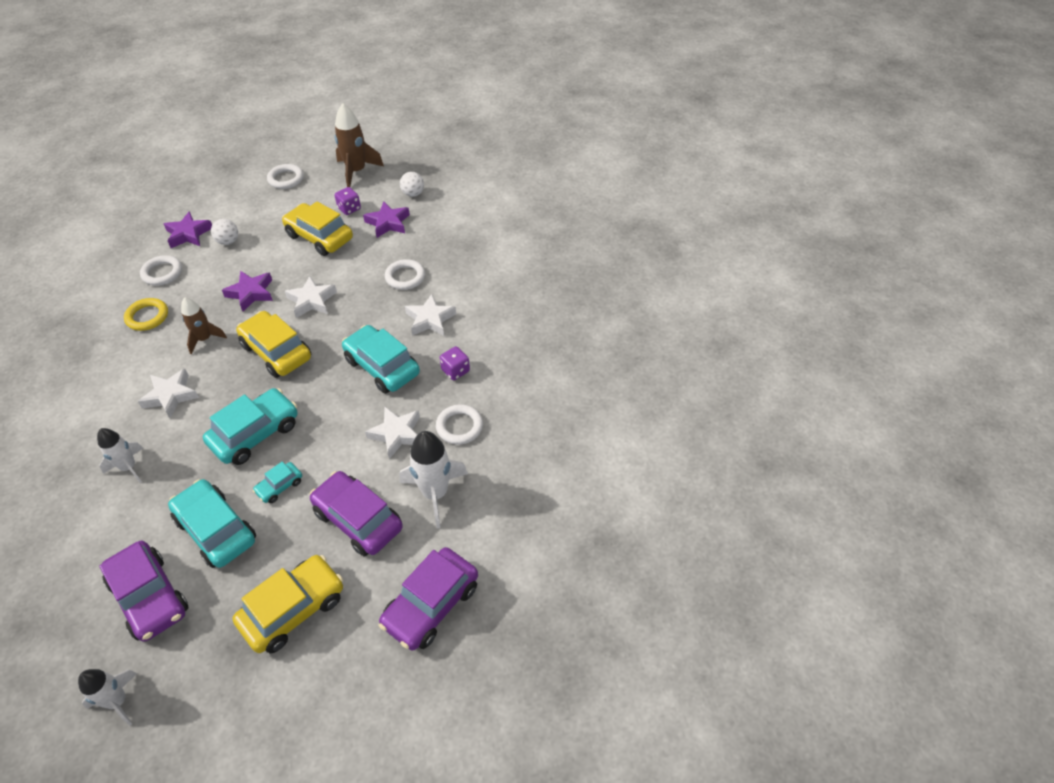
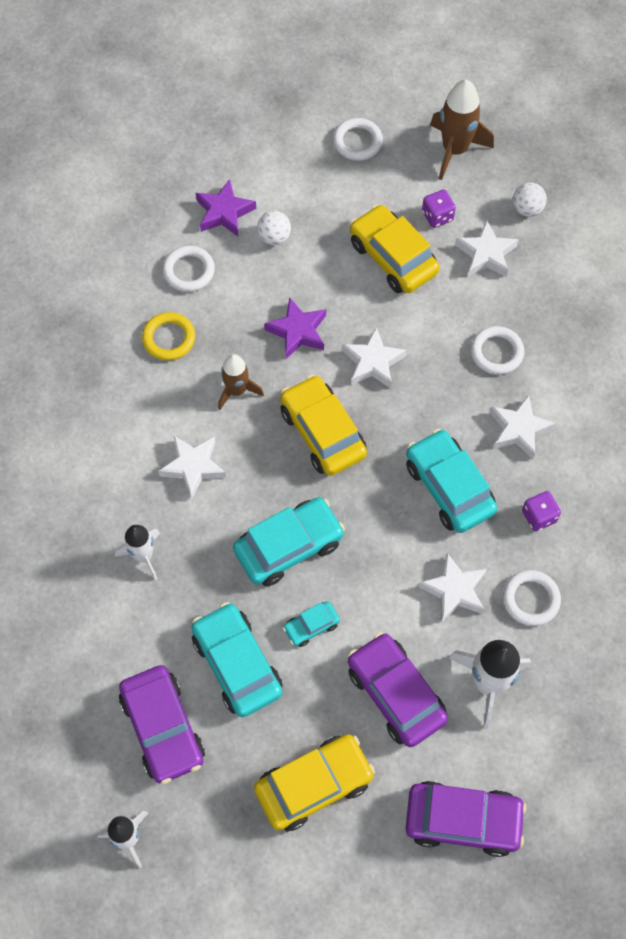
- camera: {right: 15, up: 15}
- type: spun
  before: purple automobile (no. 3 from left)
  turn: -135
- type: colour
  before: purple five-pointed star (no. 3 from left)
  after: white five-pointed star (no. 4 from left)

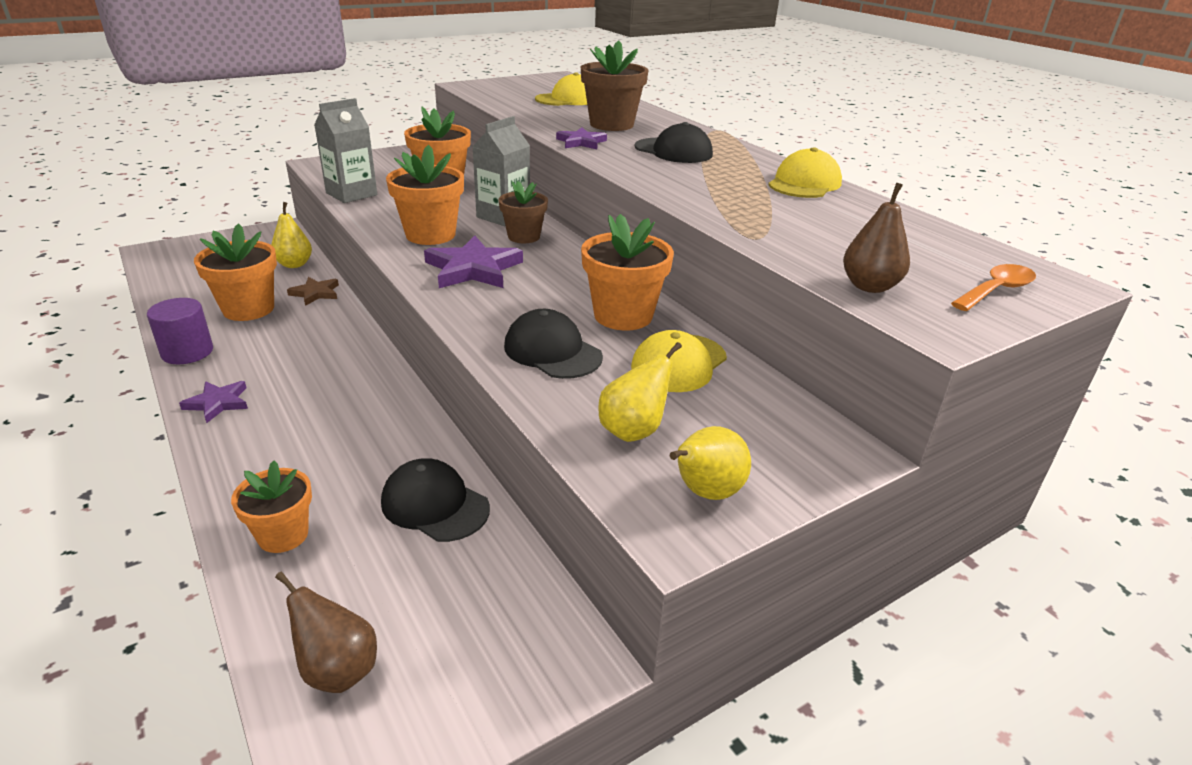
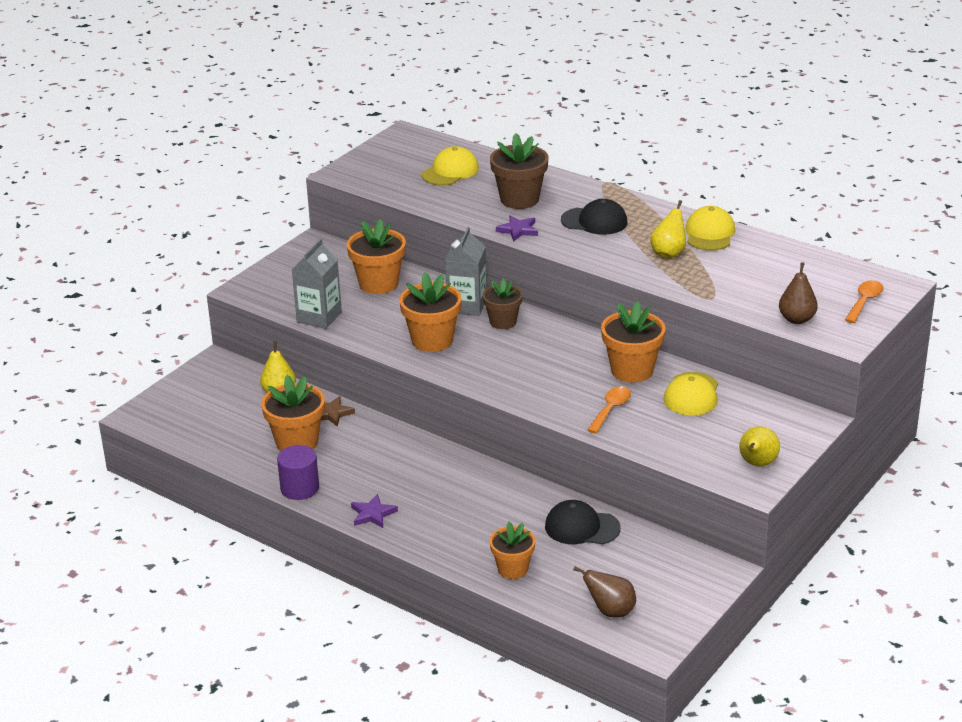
- camera: {right: -20, up: 0}
- type: exchanged
  before: black baseball cap (no. 2 from left)
  after: bright orange spoon (no. 1 from left)
- type: relocated
  before: golden pear (no. 2 from left)
- type: missing
  before: purple five-pointed star (no. 2 from left)

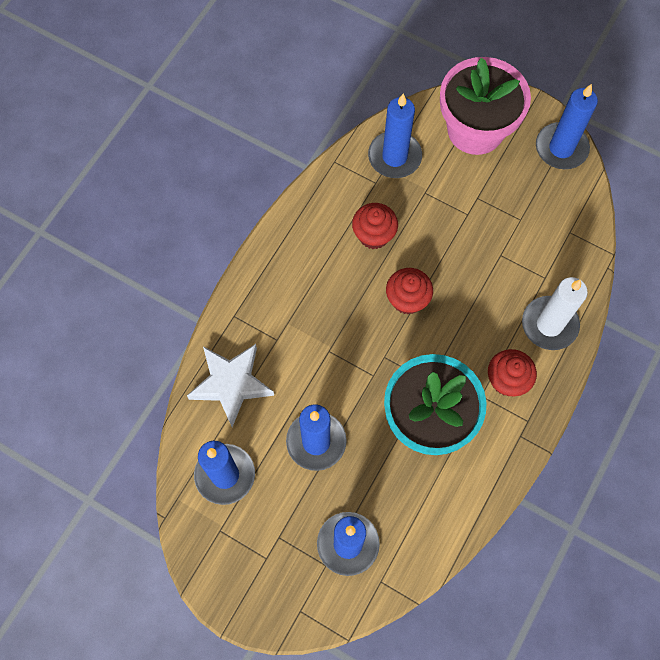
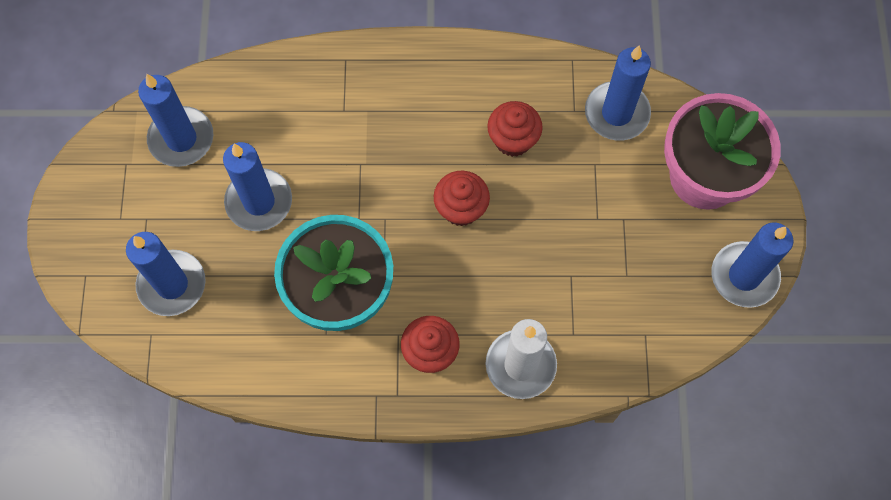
- camera: {right: 60, up: 0}
- type: missing
  before: white five-pointed star

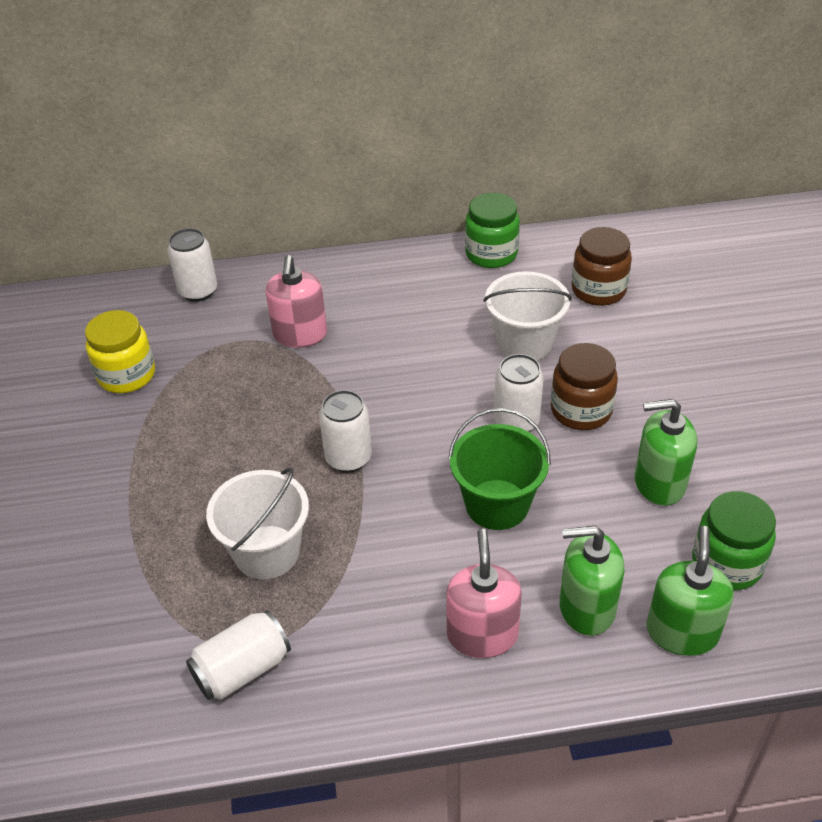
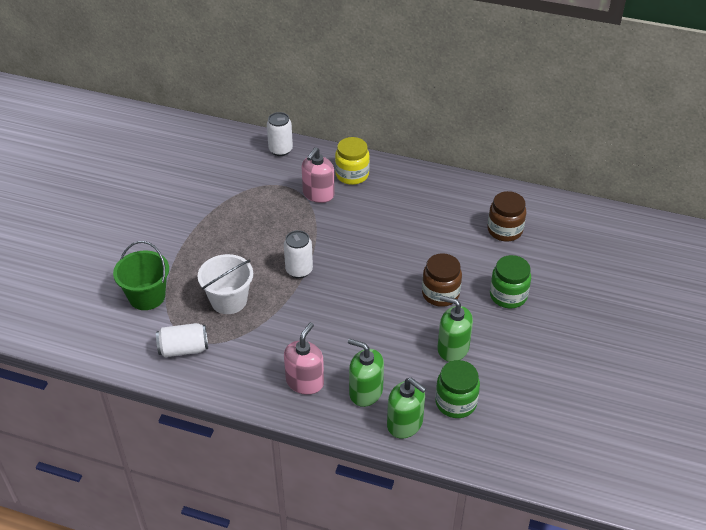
- camera: {right: 25, up: 0}
- type: relocated
  before: leaf-green sand bucket
- type: relocated
  before: golden preserve jar
- type: spun
  before: leaf-green pump bottle (no. 3 from left in the first image)
  turn: 90
- type: relocated
  before: leaf-green preserve jar (no. 1 from left in the first image)
  after: leaf-green preserve jar (no. 2 from left)
- type: missing
  before: white sand bucket (no. 2 from left)
- type: missing
  before: white tin (no. 4 from left)

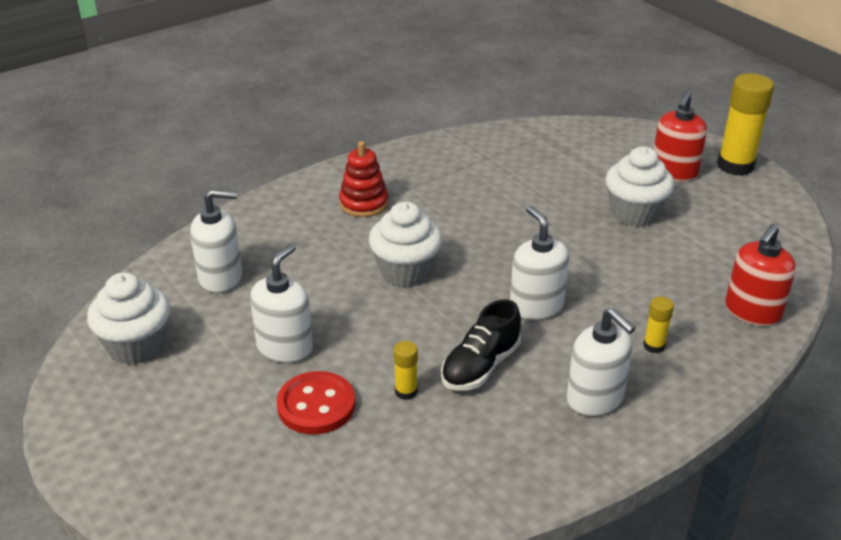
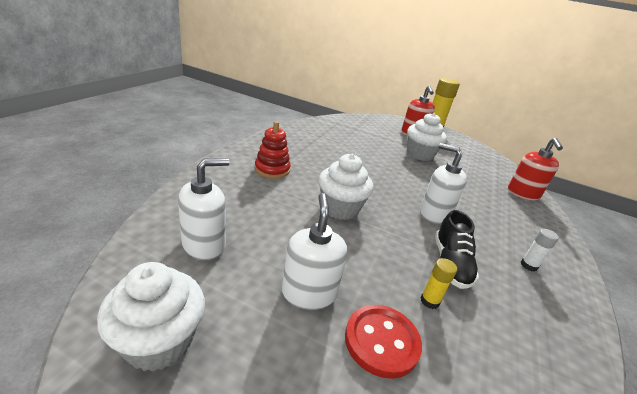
- camera: {right: -35, up: -5}
- type: exchanged
  before: white pump bottle (no. 4 from left)
  after: white stick of glue
- type: missing
  before: golden stick of glue (no. 2 from left)

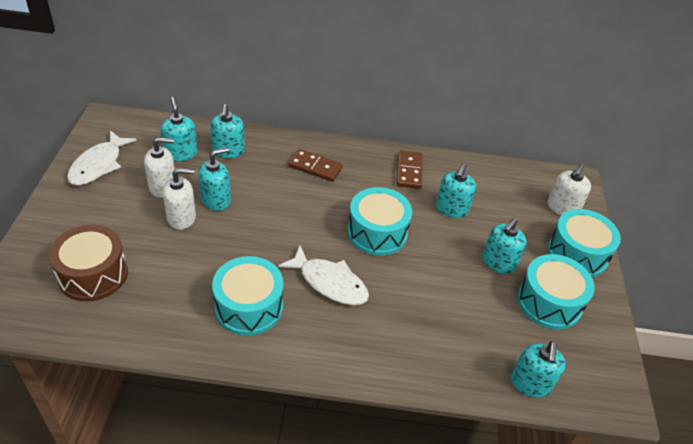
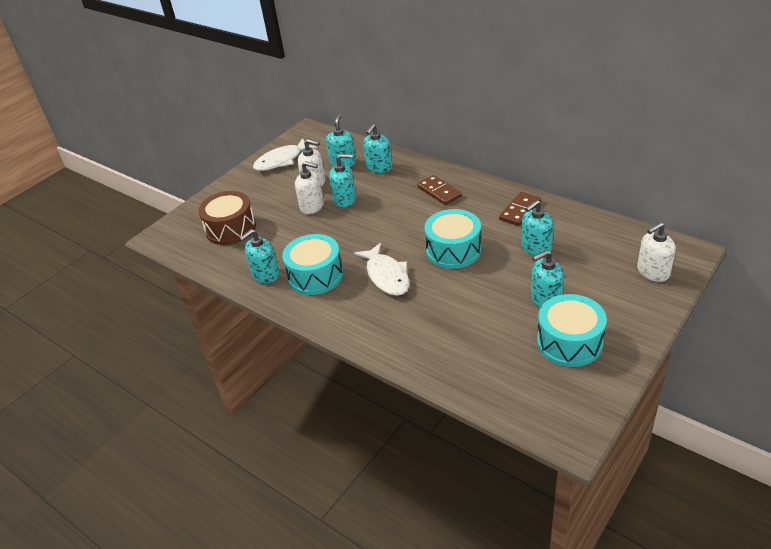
- camera: {right: 40, up: -5}
- type: relocated
  before: turquoise pump bottle (no. 6 from left in the first image)
  after: turquoise pump bottle (no. 1 from left)
- type: missing
  before: turquoise snare drum (no. 4 from left)

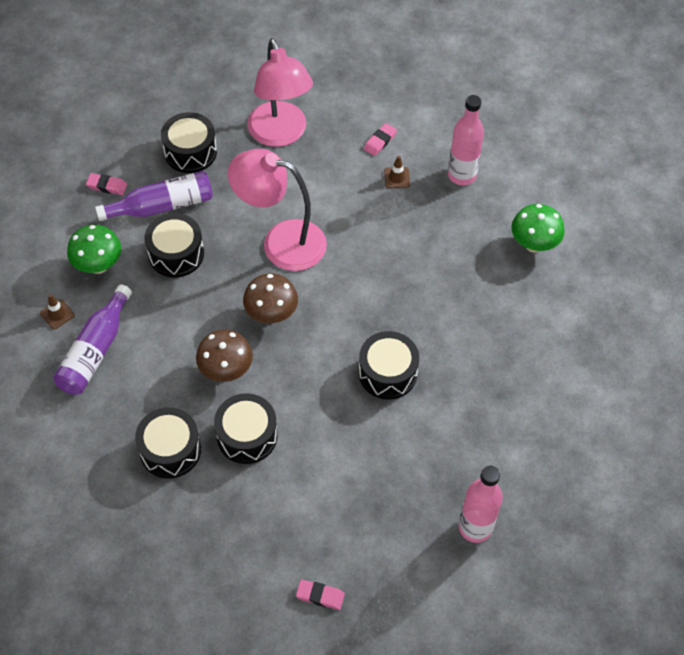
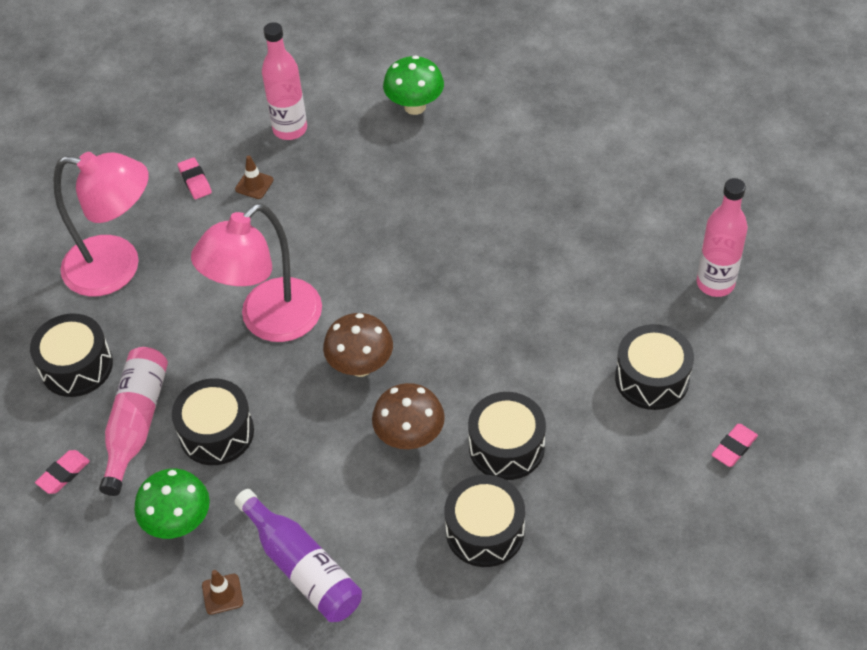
- camera: {right: -60, up: -5}
- type: colour
  before: purple bottle (no. 2 from left)
  after: rose-pink bottle (no. 1 from left)
- type: relocated
  before: black snare drum (no. 5 from left)

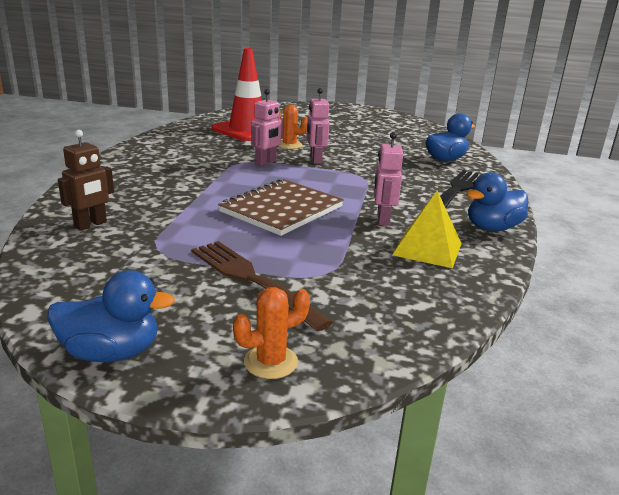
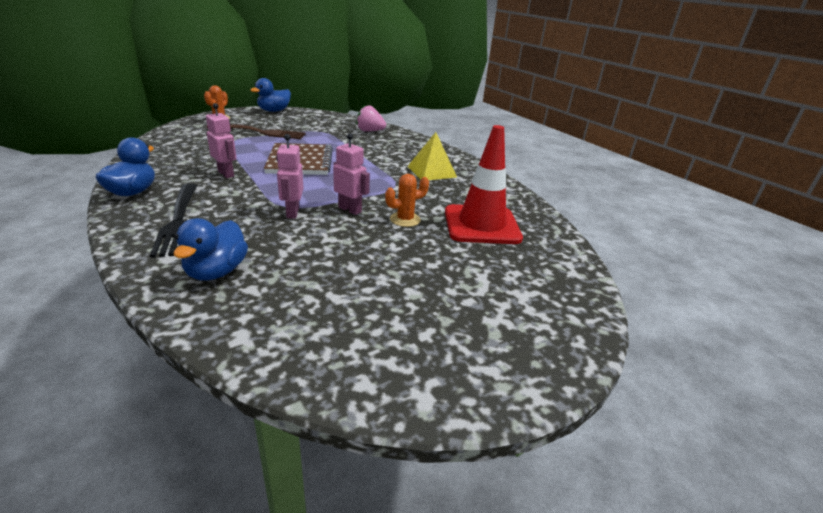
- camera: {right: 135, up: 5}
- type: relocated
  before: rose-pink toy robot (no. 1 from left in the first image)
  after: rose-pink toy robot (no. 2 from left)
- type: exchanged
  before: russet toy robot
  after: rose-pink strawberry
- type: relocated
  before: golden pyramid

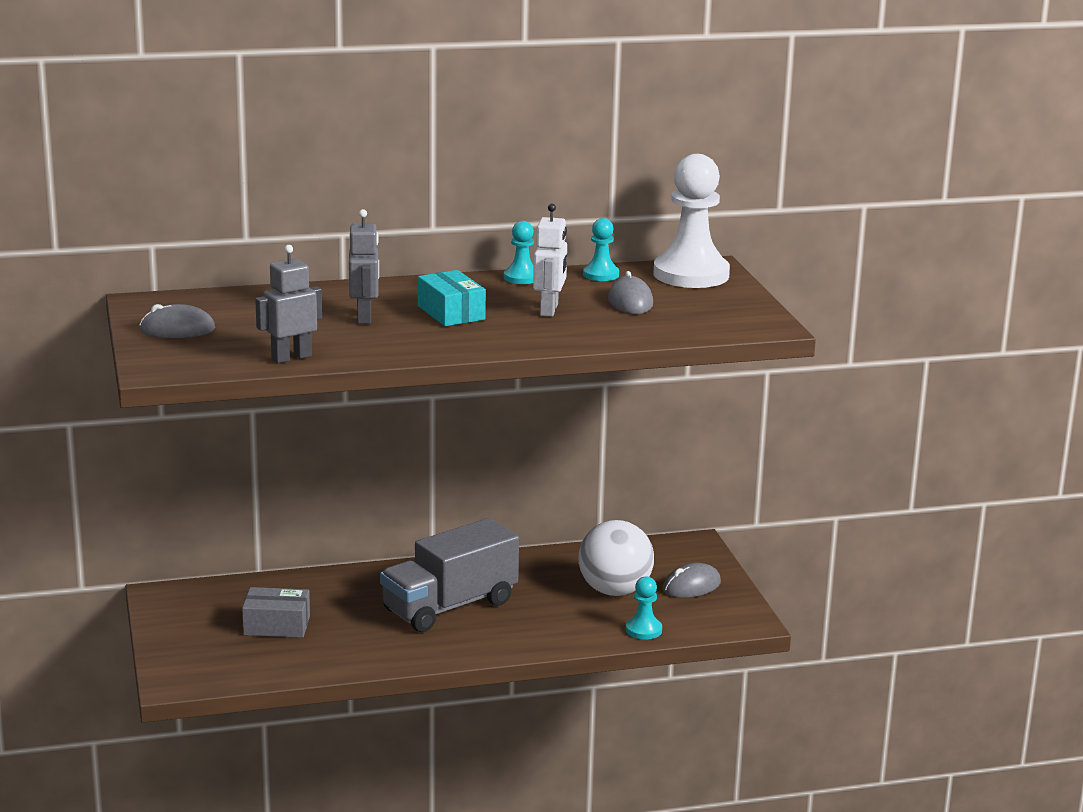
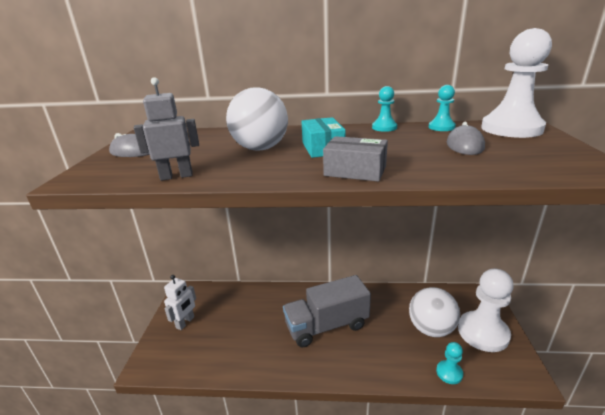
- camera: {right: 20, up: 5}
- type: relocated
  before: white toy robot
- type: exchanged
  before: grey toy robot (no. 2 from left)
  after: white play ball (no. 1 from left)
- type: relocated
  before: grey parcel
- type: exchanged
  before: grey computer mouse (no. 3 from left)
  after: white game pawn (no. 1 from left)

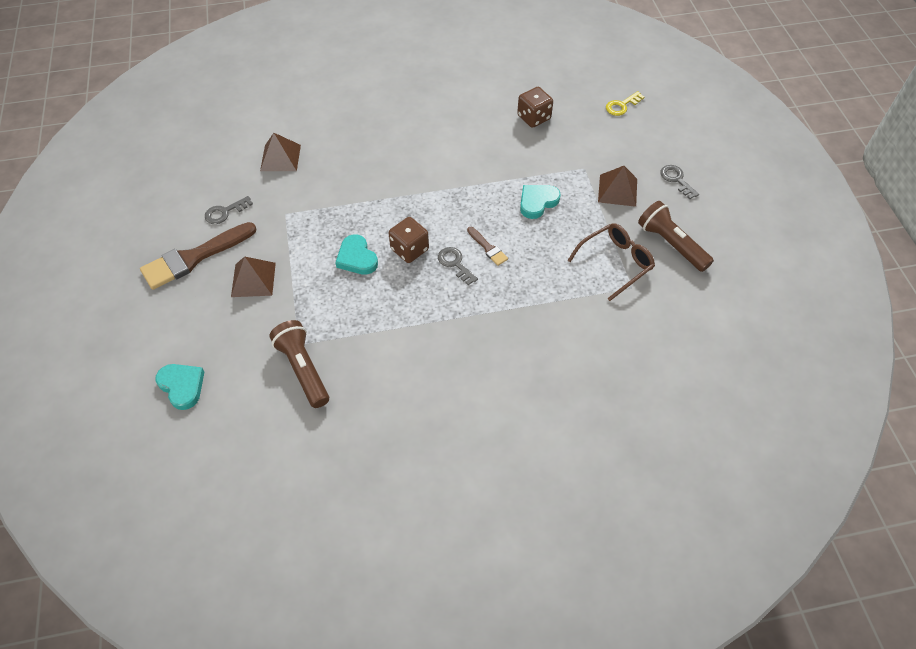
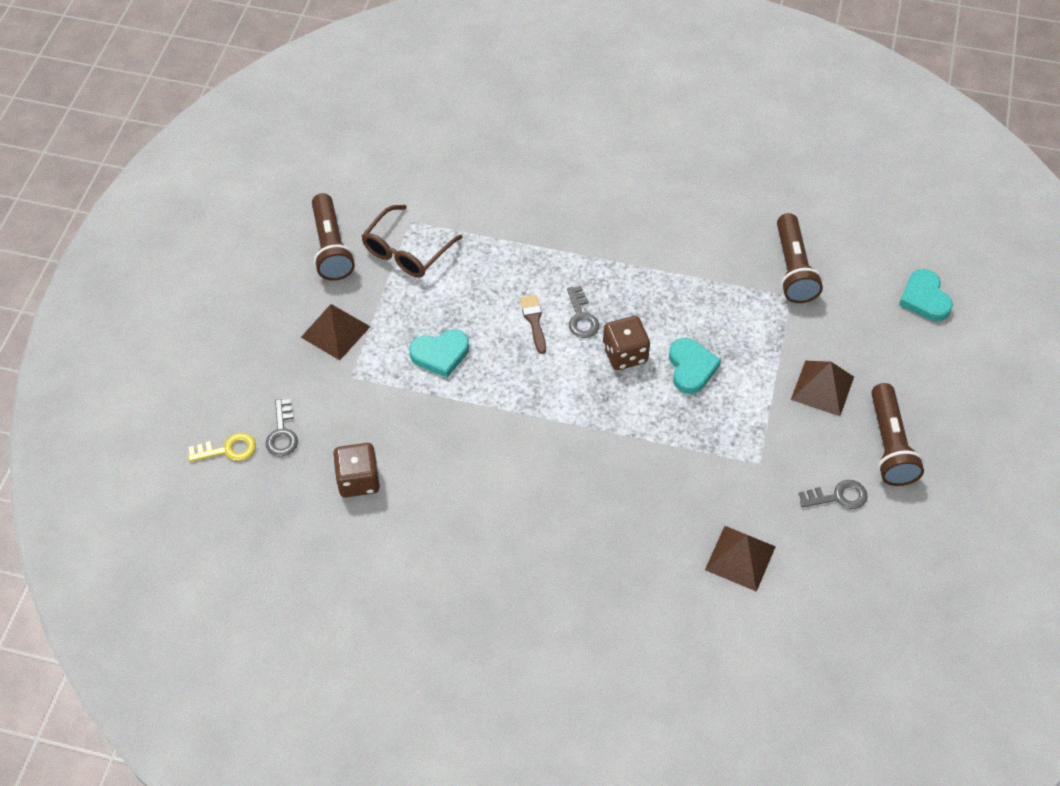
- camera: {right: -155, up: 0}
- type: relocated
  before: grey key (no. 3 from left in the first image)
  after: grey key (no. 1 from left)
- type: spun
  before: russet glasses
  turn: -45
- type: exchanged
  before: russet brush (no. 1 from left)
  after: russet pocket torch (no. 3 from left)

